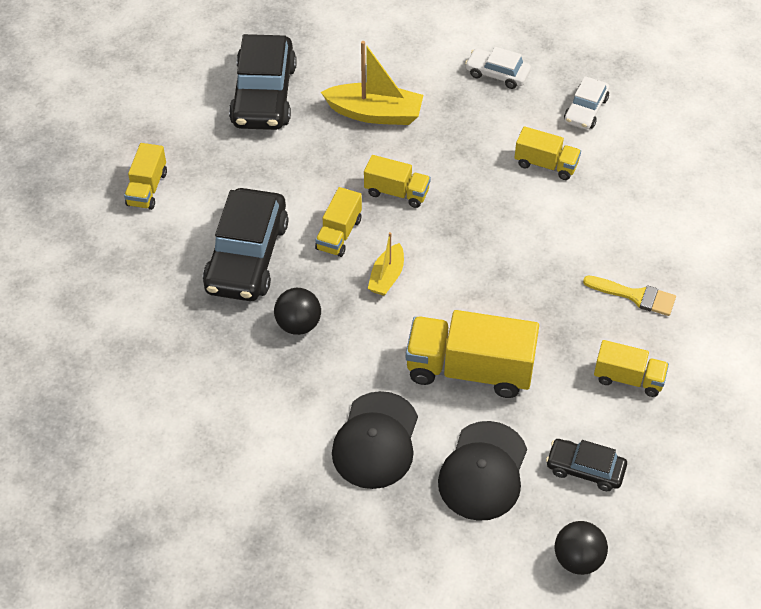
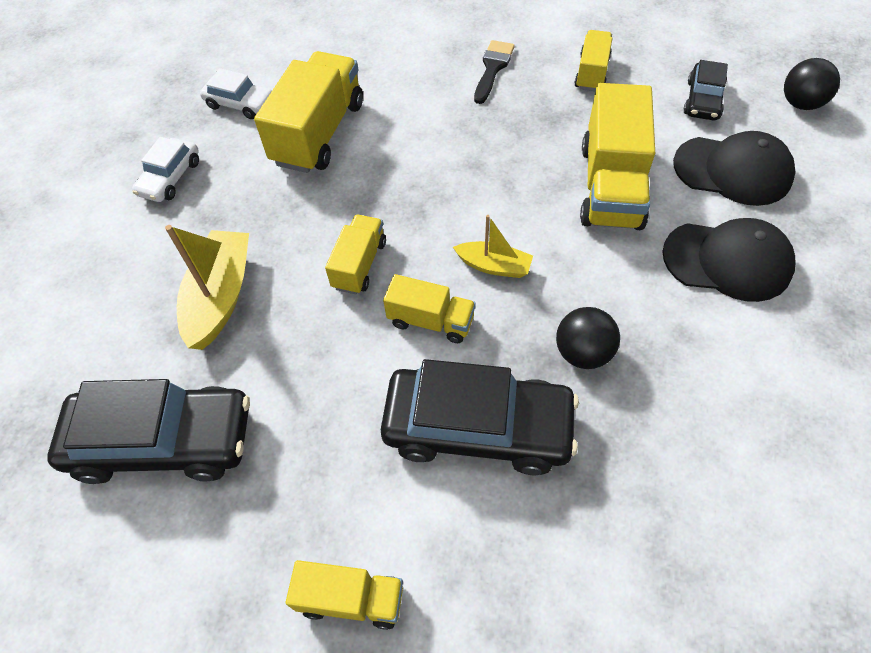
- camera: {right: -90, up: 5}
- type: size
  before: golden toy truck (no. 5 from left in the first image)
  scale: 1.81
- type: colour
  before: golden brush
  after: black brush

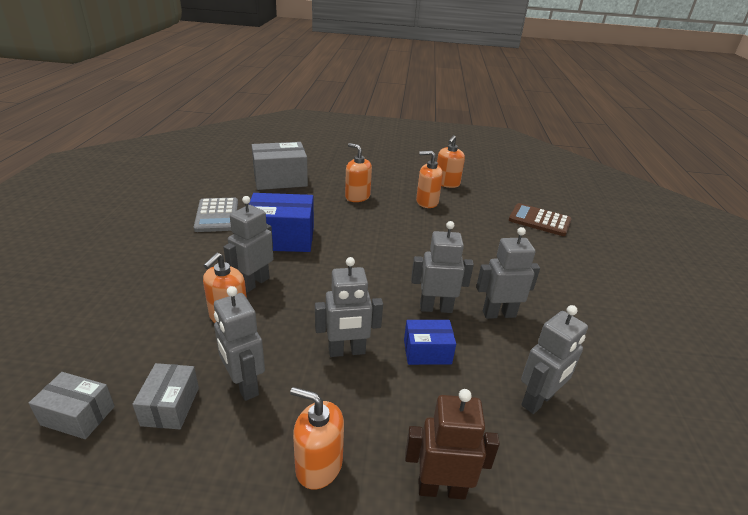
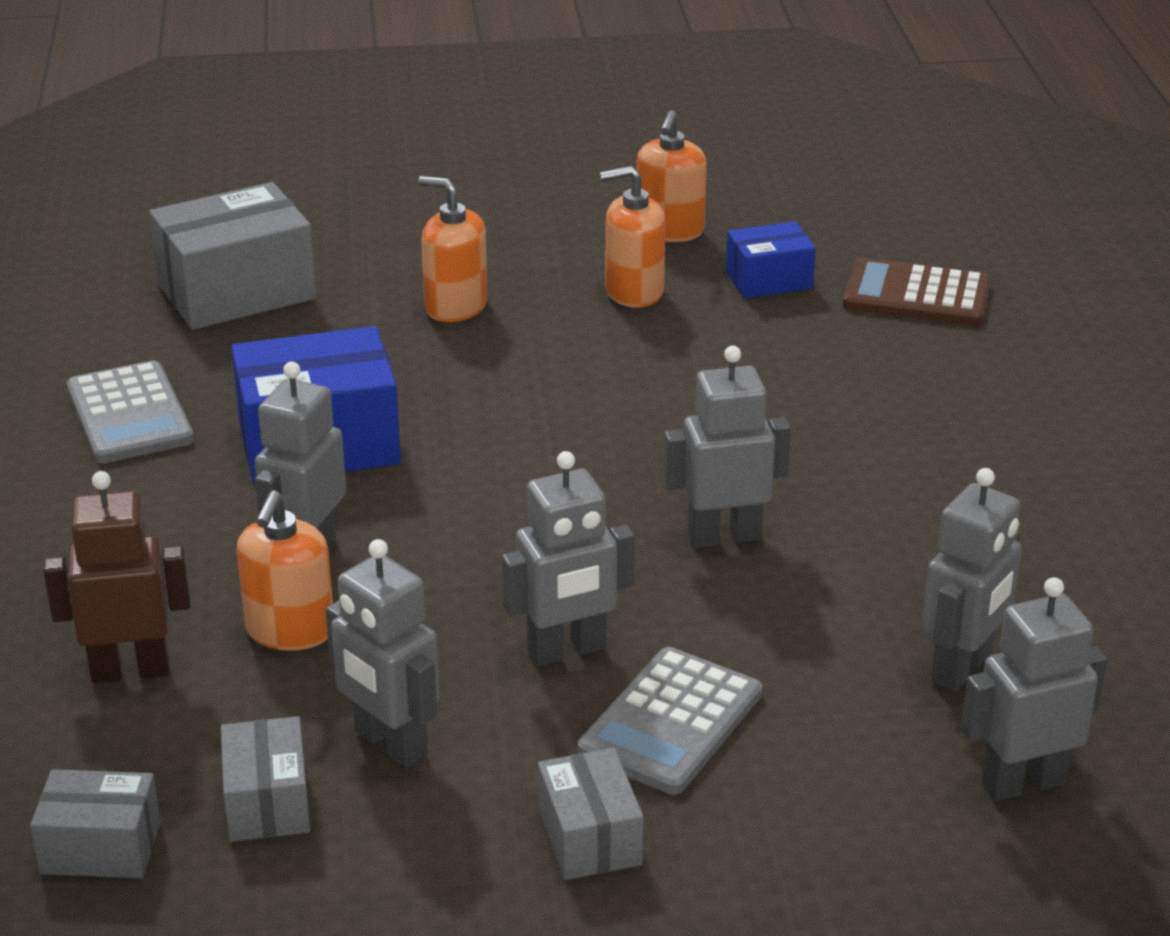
- camera: {right: -10, up: 0}
- type: relocated
  before: russet toy robot
- type: exchanged
  before: bright orange pump bottle (no. 2 from left)
  after: grey parcel (no. 4 from left)
- type: appeared
  after: grey pocket calculator (no. 2 from left)
- type: relocated
  before: cobalt parcel (no. 2 from left)
- type: relocated
  before: grey toy robot (no. 5 from left in the first image)
  after: grey toy robot (no. 6 from left)

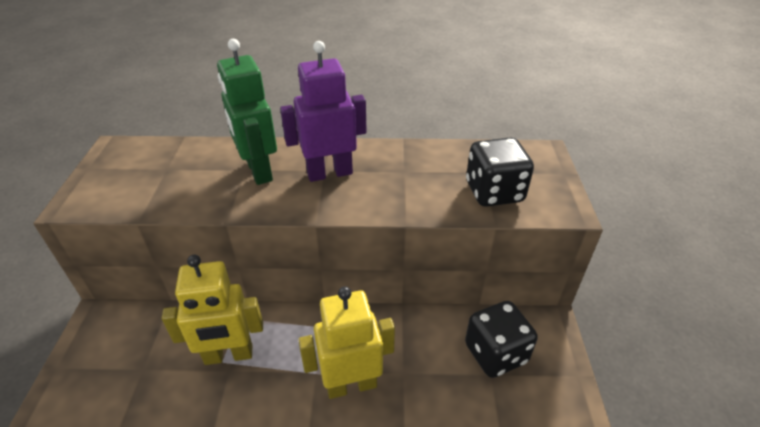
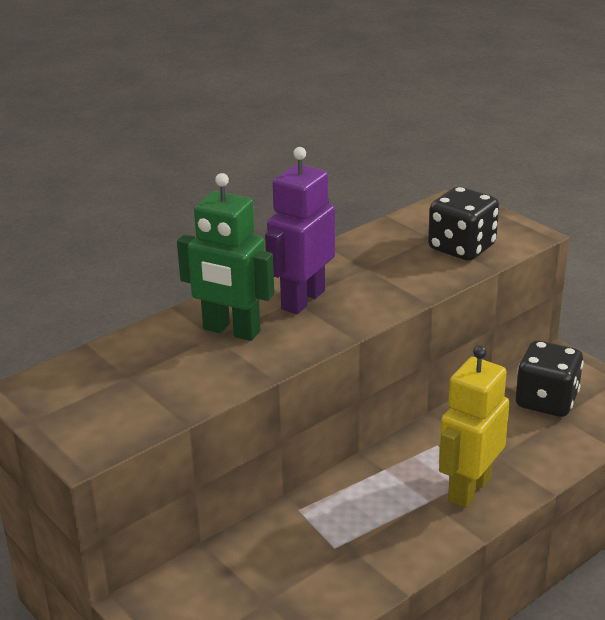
- camera: {right: -40, up: -10}
- type: missing
  before: golden toy robot (no. 1 from left)

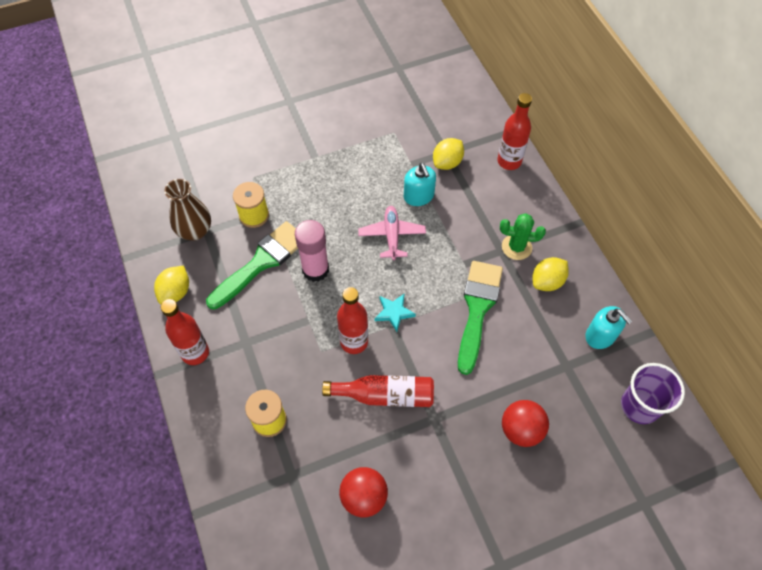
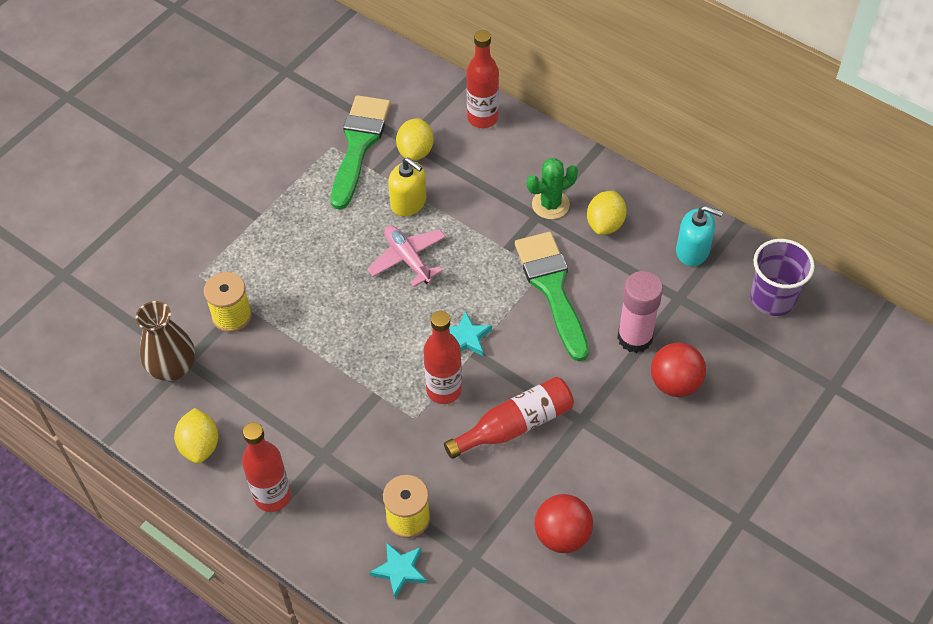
- camera: {right: -30, up: -5}
- type: relocated
  before: leaf-green brush (no. 1 from left)
- type: appeared
  after: turquoise five-pointed star (no. 1 from left)
- type: colour
  before: turquoise pump bottle (no. 1 from left)
  after: golden pump bottle
- type: relocated
  before: rose-pink stick of glue

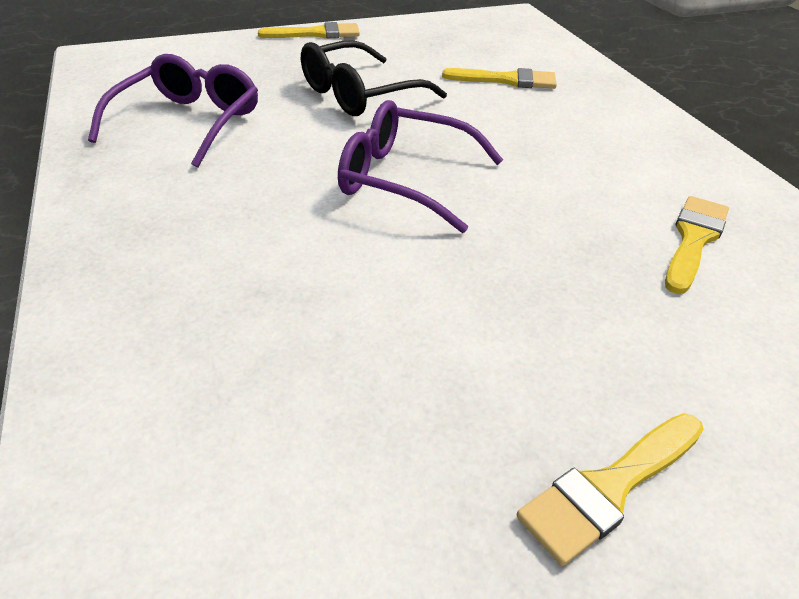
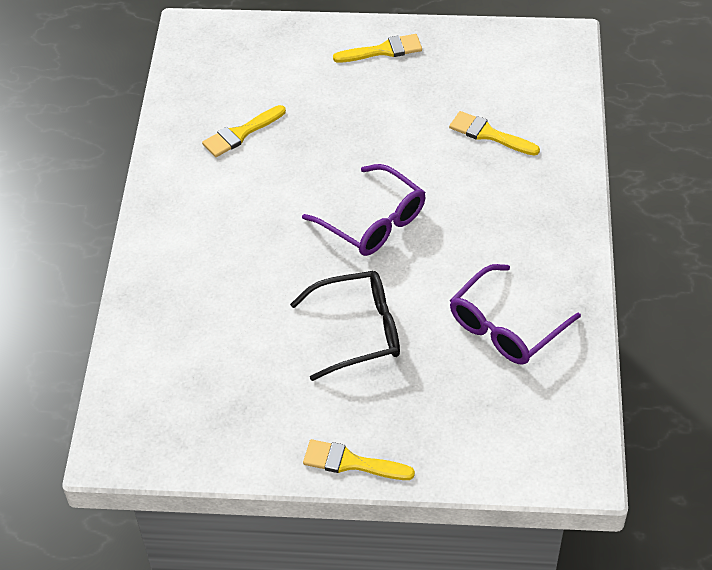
- camera: {right: -155, up: 10}
- type: relocated
  before: golden brush (no. 2 from left in the first image)
  after: golden brush (no. 4 from left)

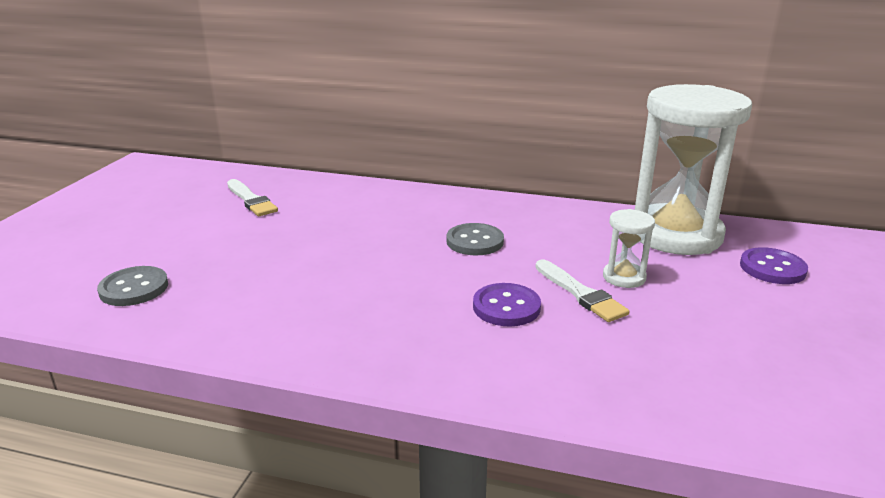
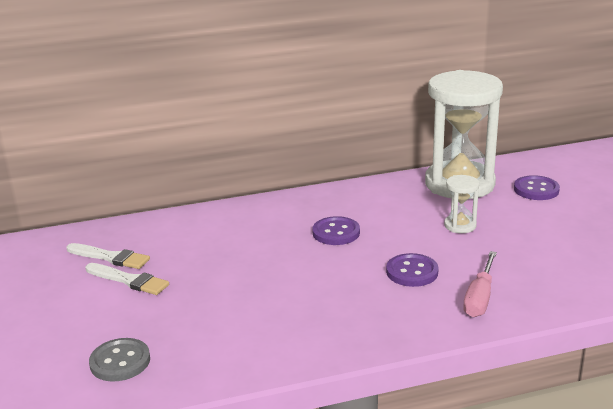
- camera: {right: -30, up: 0}
- type: relocated
  before: white brush (no. 2 from left)
- type: colour
  before: grey shirt button (no. 2 from left)
  after: purple shirt button (no. 1 from left)
- type: appeared
  after: rose-pink screwdriver

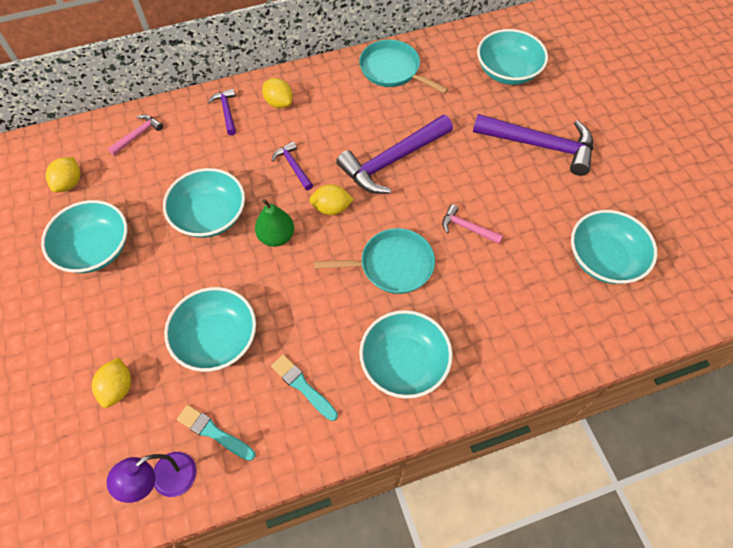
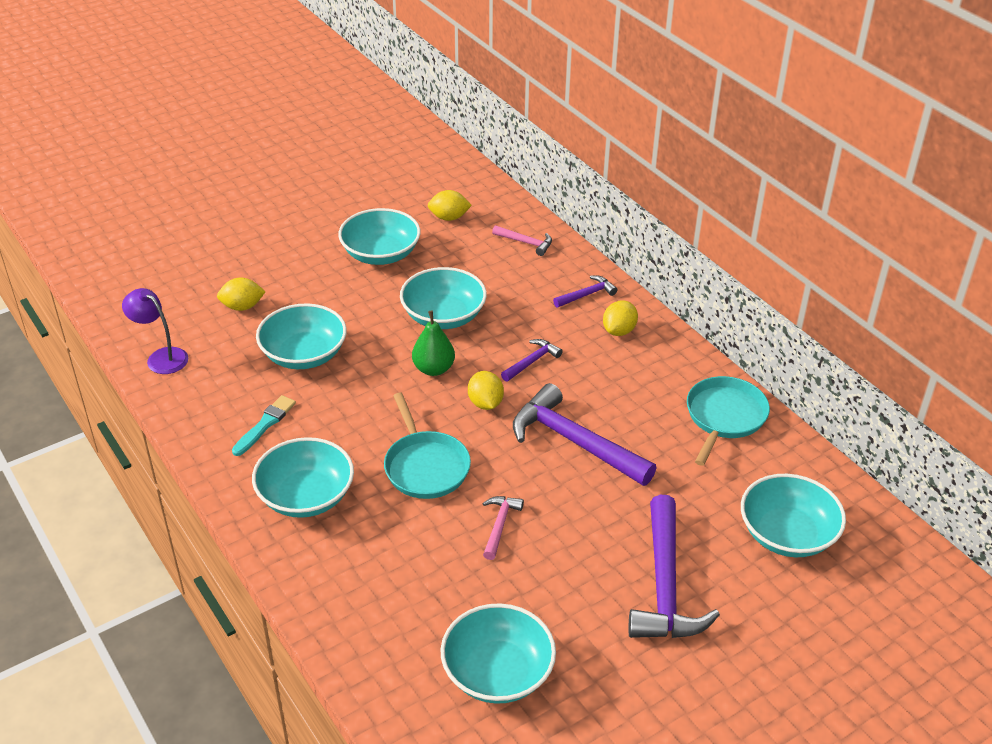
- camera: {right: 75, up: -20}
- type: missing
  before: turquoise brush (no. 1 from left)

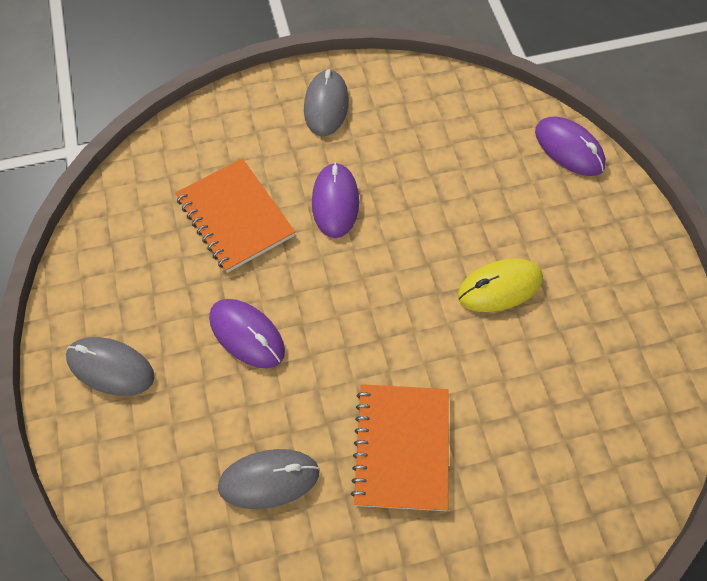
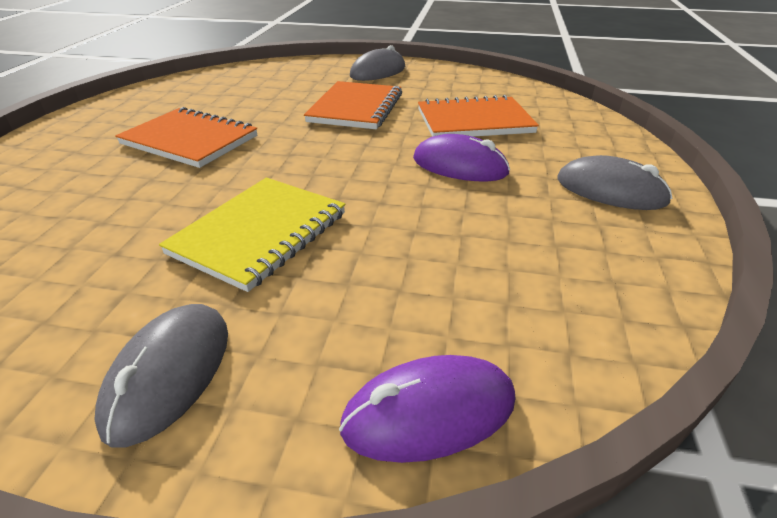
- camera: {right: 115, up: -25}
- type: relocated
  before: grey computer mouse (no. 2 from left in the first image)
  after: grey computer mouse (no. 1 from left)
- type: exchanged
  before: golden computer mouse
  after: golden notebook
- type: exchanged
  before: purple computer mouse (no. 1 from left)
  after: bright orange notebook (no. 2 from left)

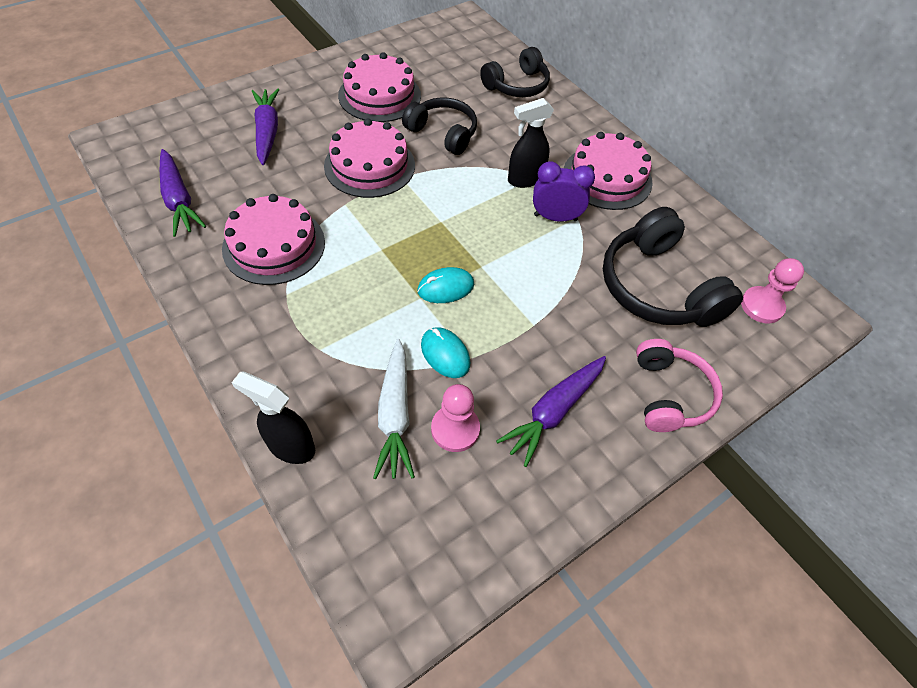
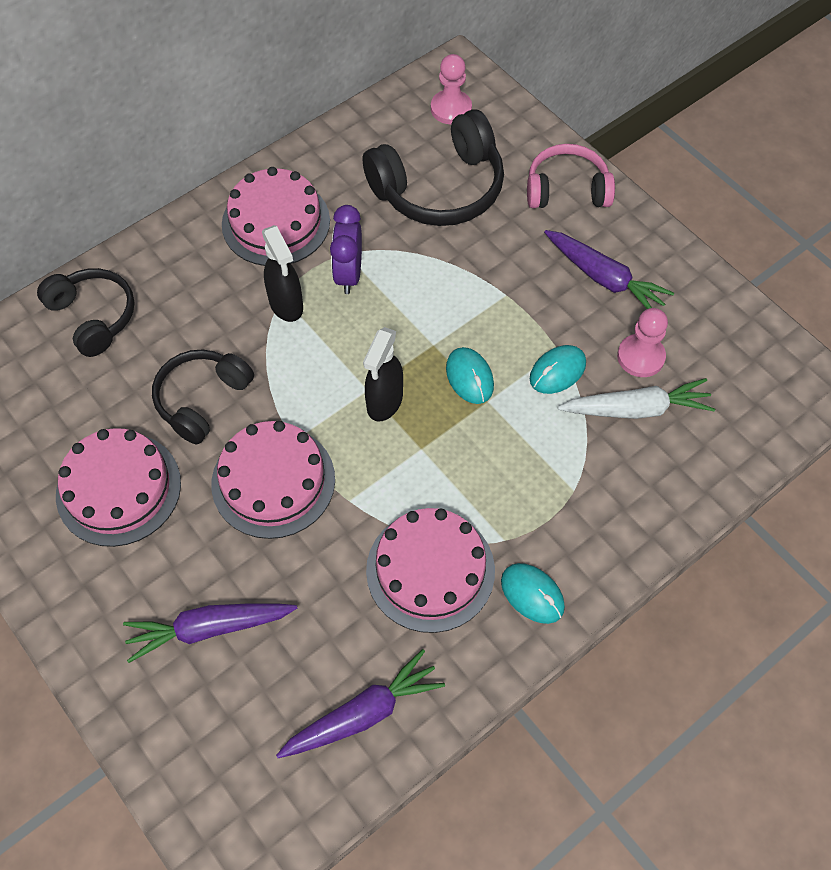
- camera: {right: -90, up: 5}
- type: relocated
  before: black spray cleaner (no. 1 from left in the first image)
  after: black spray cleaner (no. 2 from left)
- type: appeared
  after: turquoise computer mouse (no. 2 from left)

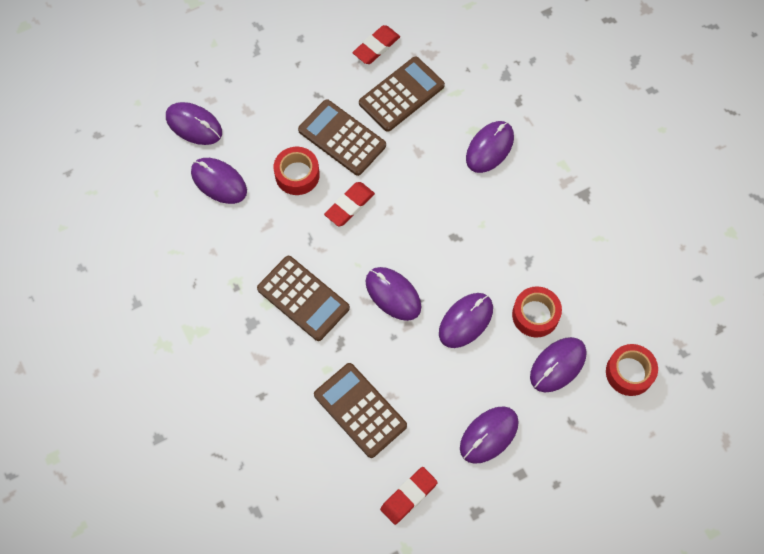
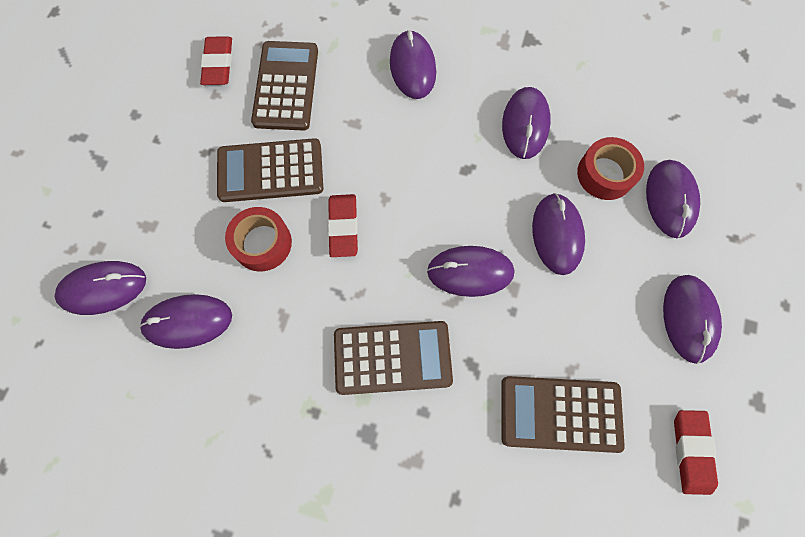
- camera: {right: -45, up: 5}
- type: appeared
  after: purple computer mouse (no. 5 from left)
- type: missing
  before: crimson tape (no. 3 from left)

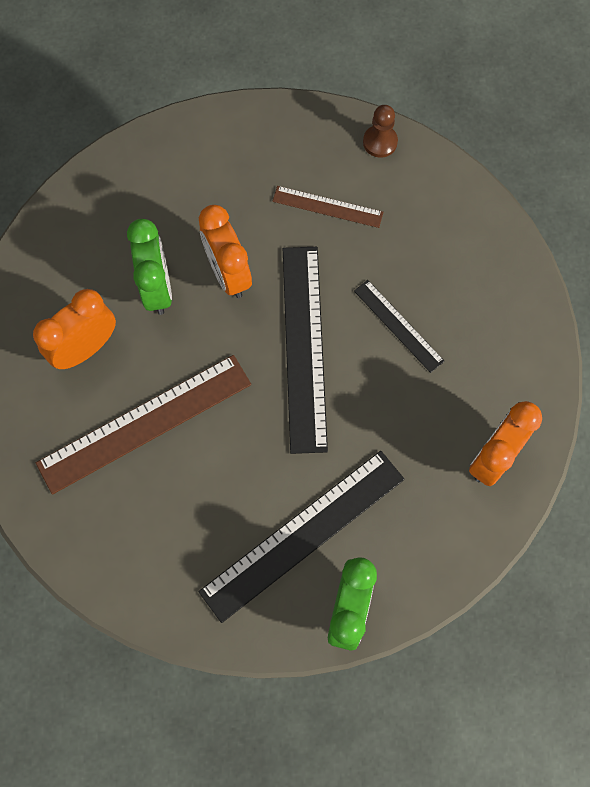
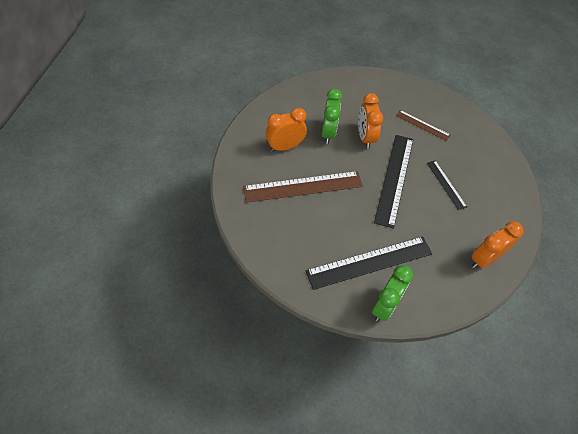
- camera: {right: 15, up: -15}
- type: missing
  before: russet game pawn

